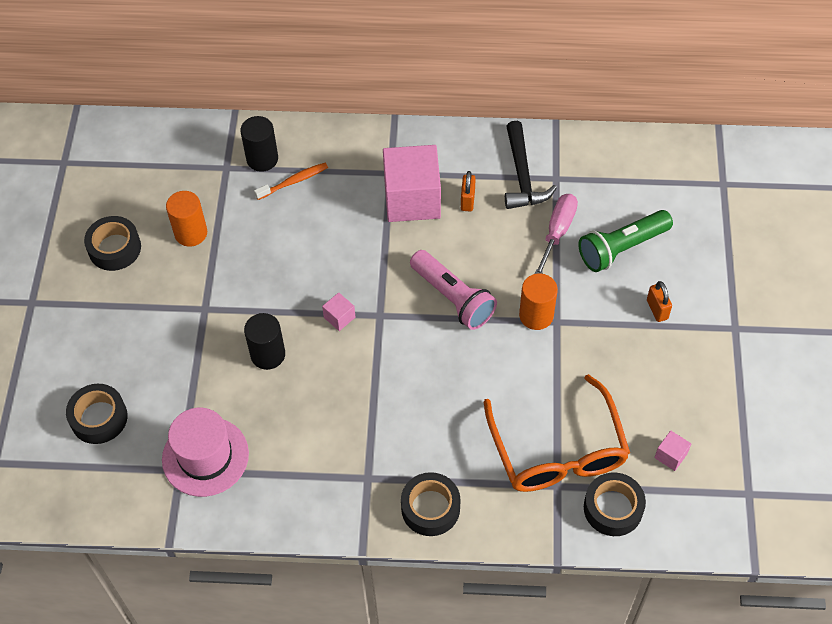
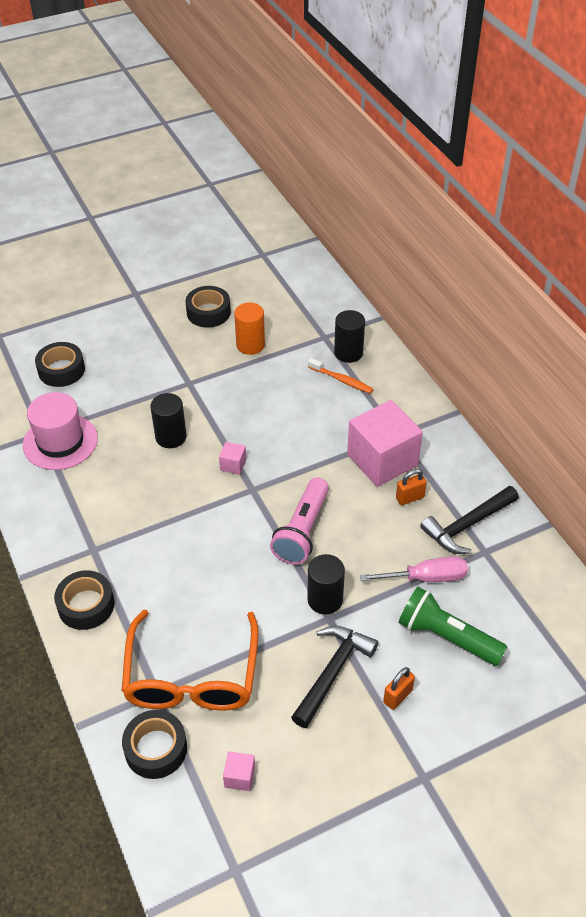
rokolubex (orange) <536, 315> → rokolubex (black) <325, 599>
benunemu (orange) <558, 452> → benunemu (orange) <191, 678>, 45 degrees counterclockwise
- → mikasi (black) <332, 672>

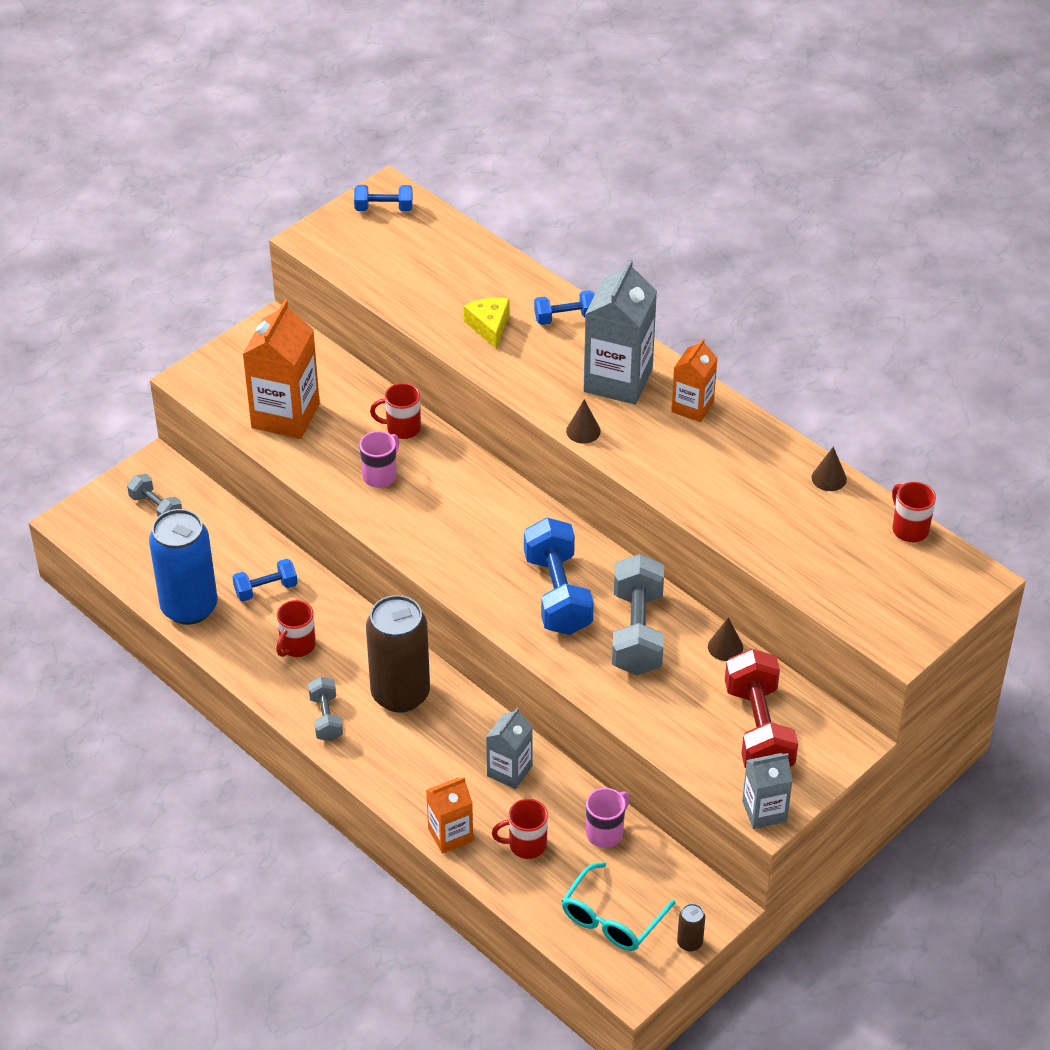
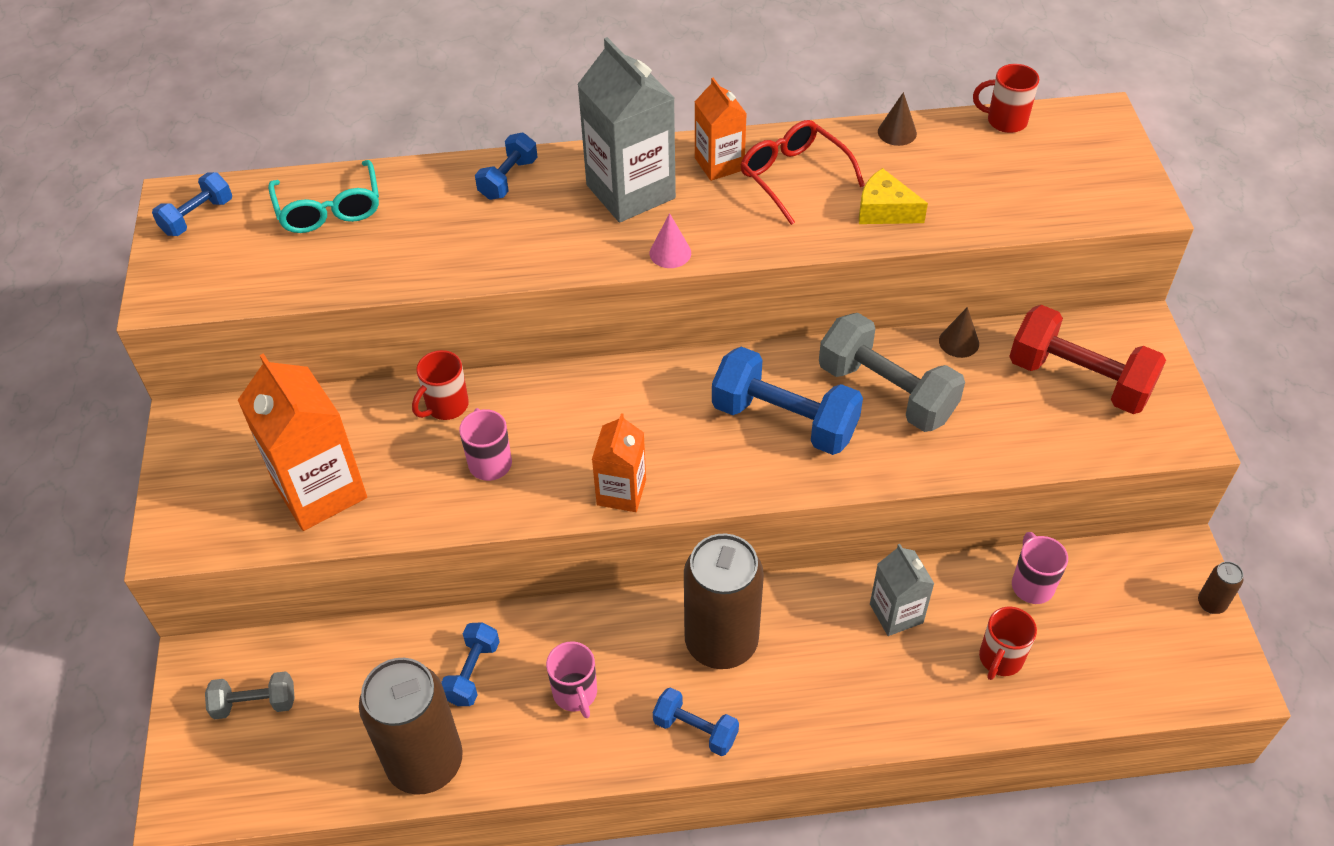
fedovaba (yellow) <489, 326> → fedovaba (yellow) <884, 210>, moved
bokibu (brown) <583, 431> → bokibu (pink) <670, 253>
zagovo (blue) <189, 607> → zagovo (brown) <425, 762>
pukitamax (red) <297, 646> → pukitamax (pink) <575, 694>
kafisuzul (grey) <326, 718> → kafisuzul (blue) <695, 730>
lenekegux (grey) <764, 811> → -
lenekegux (orange) <450, 835> → lenekegux (orange) <621, 492>, moved
benunemu (turquoise) <611, 919> → benunemu (turquoise) <329, 209>, moved
- → benunemu (red) <793, 176>

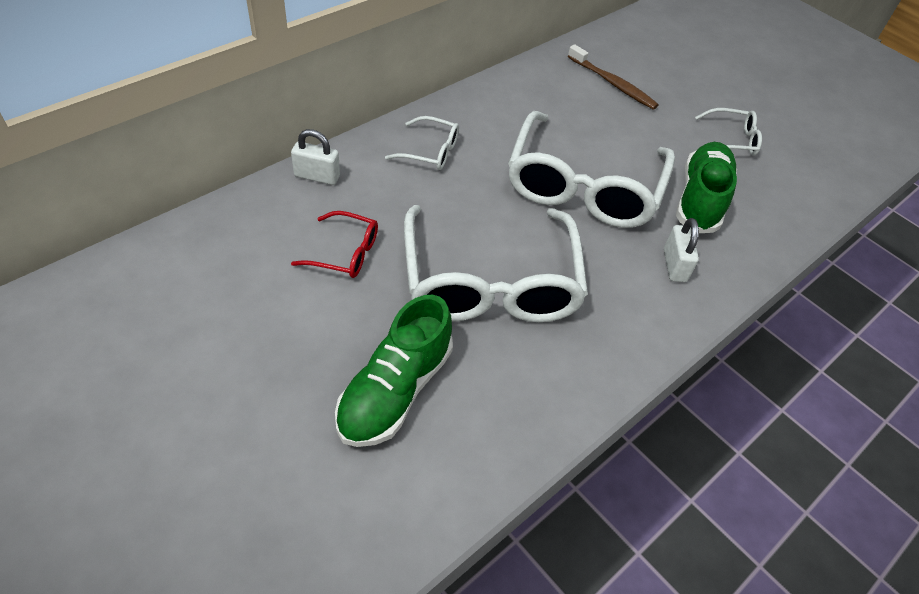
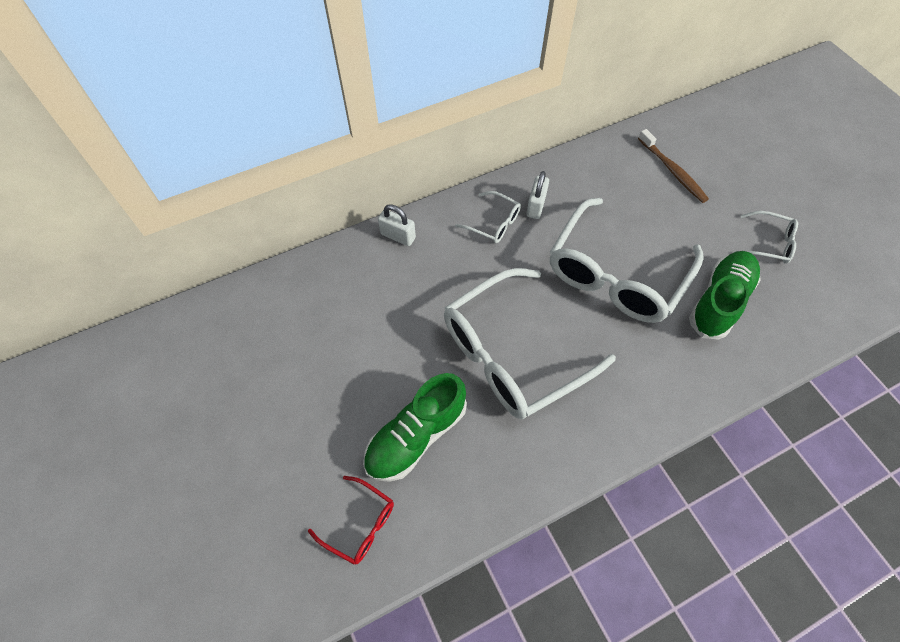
benunemu (white) <490, 282> → benunemu (white) <513, 354>, 45 degrees clockwise
benunemu (red) <345, 253> → benunemu (red) <359, 524>, moved
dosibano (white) <674, 265> → dosibano (white) <536, 206>, moved

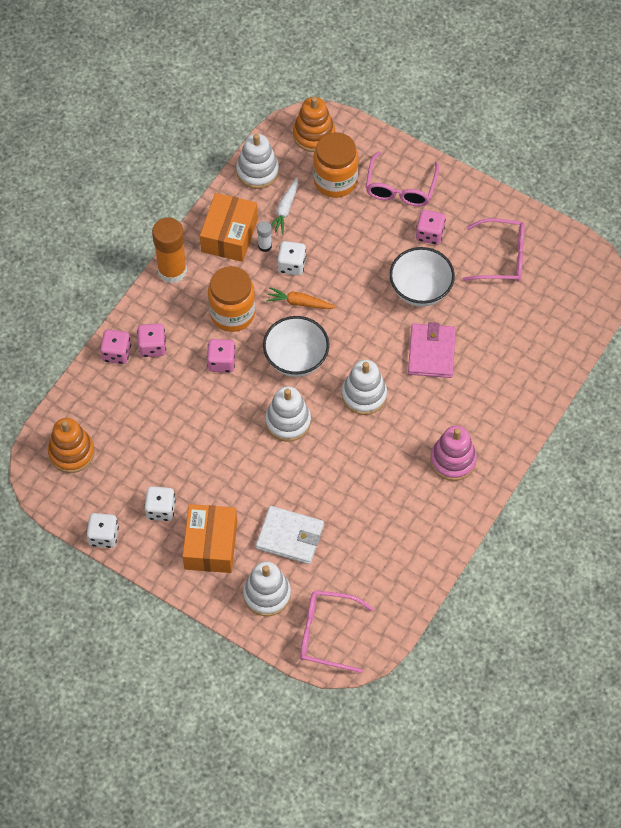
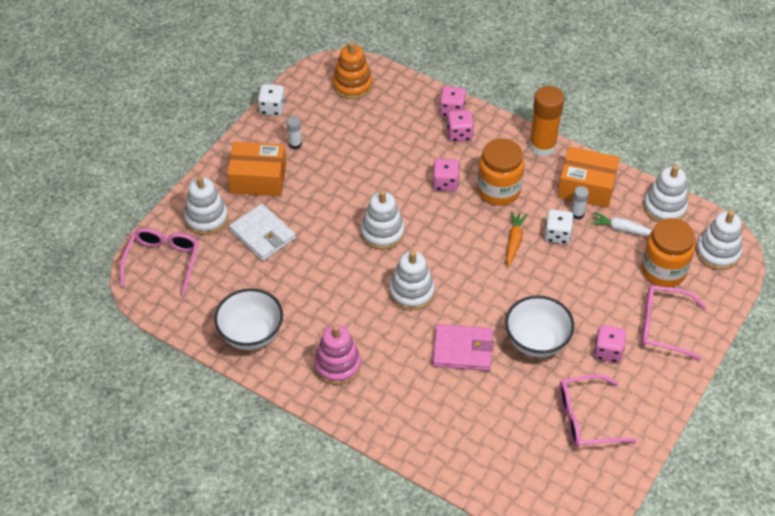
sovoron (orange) <314, 135> → sovoron (white) <718, 252>
benunemu (pink) <502, 257> → benunemu (pink) <585, 418>, 75 degrees clockwise
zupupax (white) <296, 359> → zupupax (white) <251, 334>, moved
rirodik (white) <160, 509> → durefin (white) <295, 144>
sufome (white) <290, 536> → sufome (white) <262, 234>, 60 degrees counterclockwise

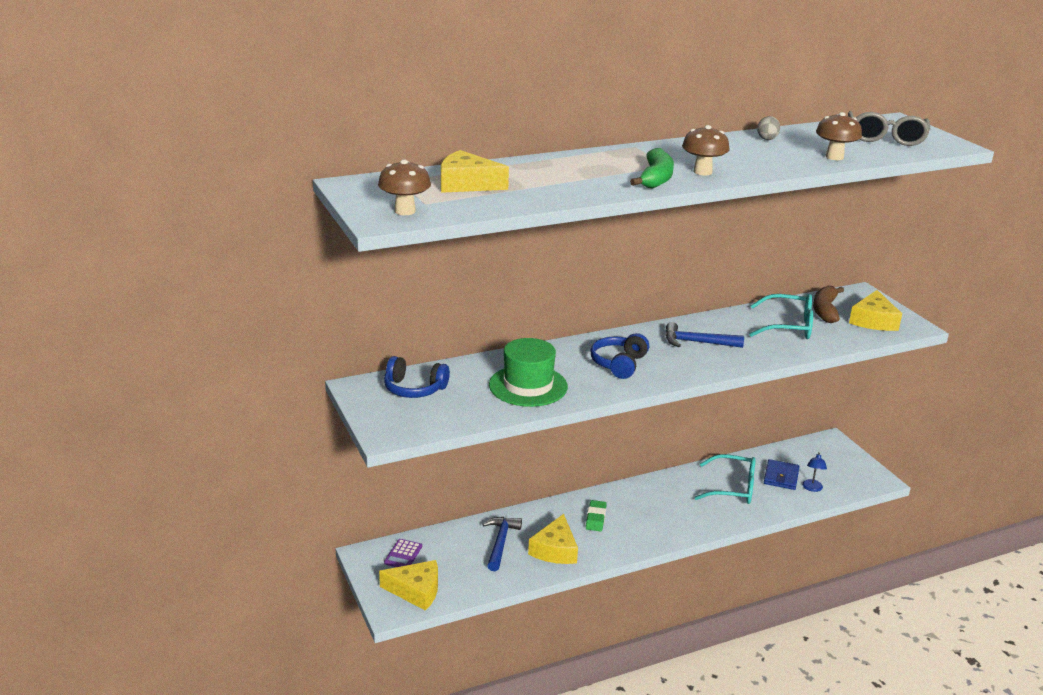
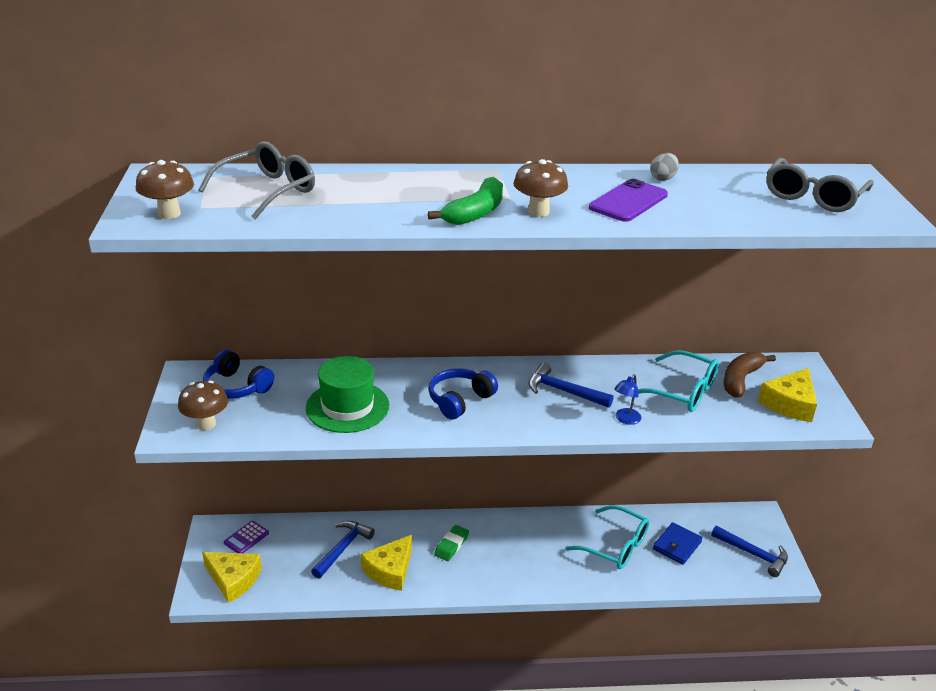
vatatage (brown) <834, 157> → vatatage (brown) <206, 424>, moved
fedovaba (yellow) <466, 184> → benunemu (grey) <268, 190>
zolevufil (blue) <812, 488> → zolevufil (blue) <625, 419>, moved
- → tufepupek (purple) <628, 201>
- → mikasi (blue) <753, 554>

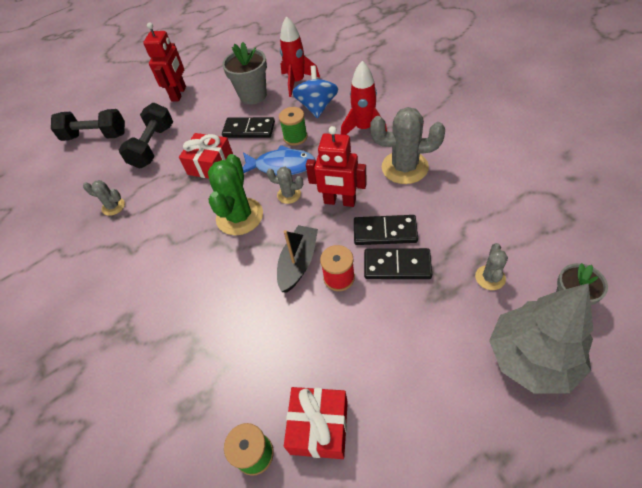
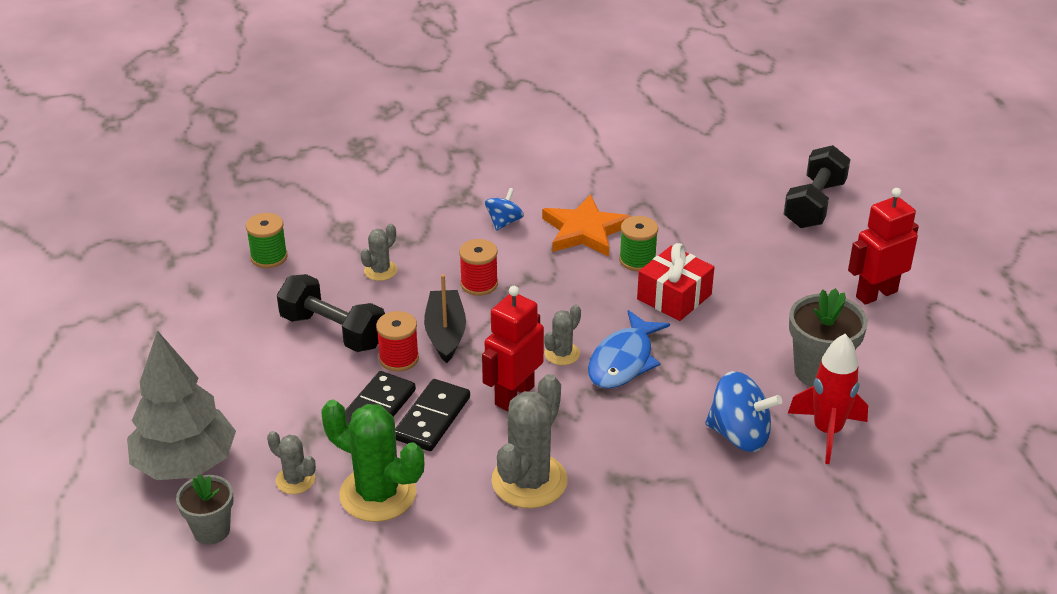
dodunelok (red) <179, 94> → dodunelok (red) <876, 294>, 120 degrees clockwise
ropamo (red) <364, 128> → -
kafisuzul (black) <153, 146> → kafisuzul (black) <333, 331>, moved
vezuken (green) <295, 137> → vezuken (green) <637, 260>, moved
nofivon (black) <249, 130> → -
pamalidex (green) <239, 216> → pamalidex (green) <378, 494>, moved
pamalidex (grey) <113, 206> → pamalidex (grey) <380, 271>, moved
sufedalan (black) <298, 263> → sufedalan (black) <445, 333>, 135 degrees counterclockwise
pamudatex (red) <319, 427> → -
- → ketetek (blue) <504, 222>
- → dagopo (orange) <584, 231>
- → vezuken (red) <479, 284>

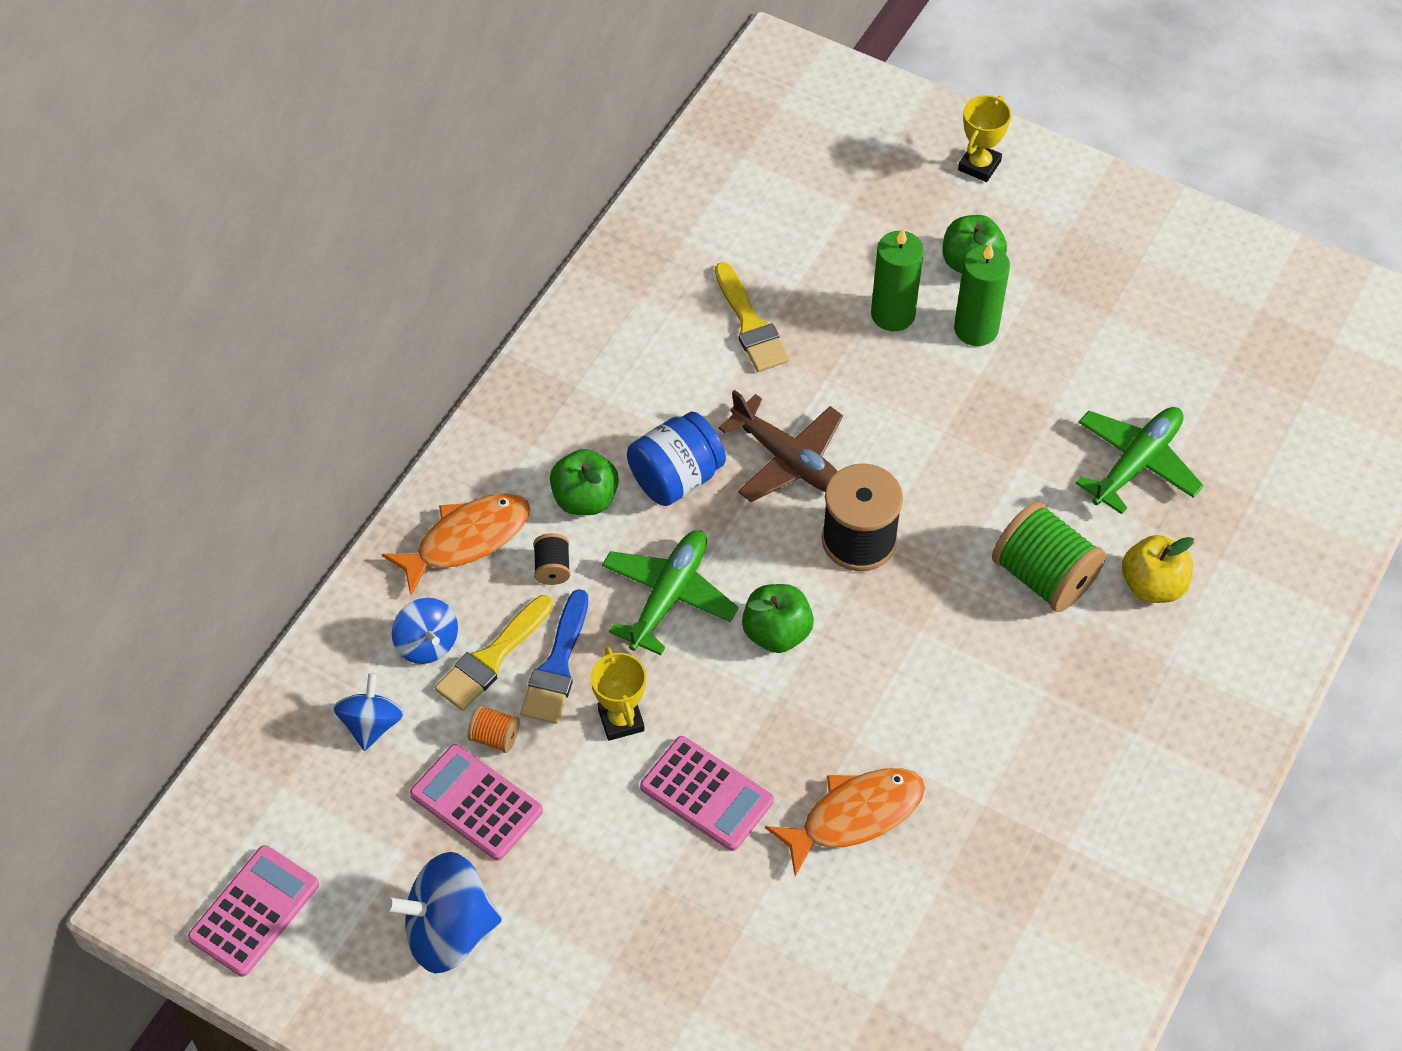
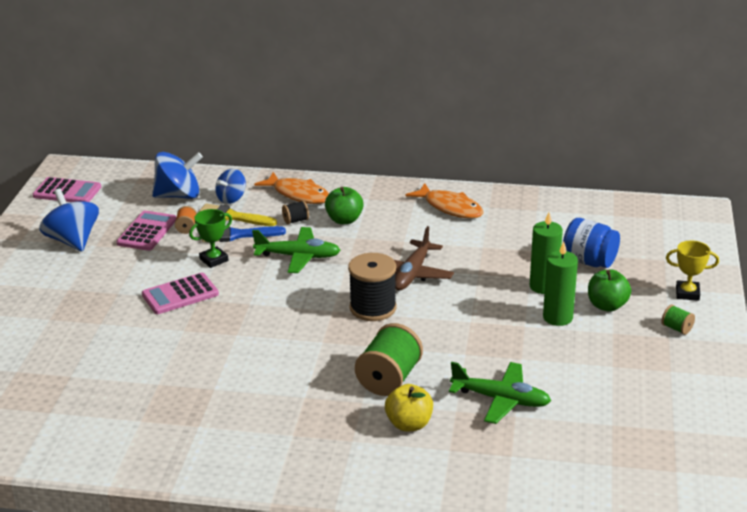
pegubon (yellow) <750, 324> → -
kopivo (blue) <676, 478> → kopivo (blue) <589, 261>, moved
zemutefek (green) <776, 633> → -
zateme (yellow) <621, 720> → zateme (green) <214, 260>
ketetek (blue) <371, 724> → ketetek (blue) <179, 195>, x1.62
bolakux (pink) <706, 794> → bolakux (pink) <180, 294>, 45 degrees clockwise
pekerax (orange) <854, 816> → pekerax (orange) <450, 207>, moved
- → vezuken (green) <677, 328>

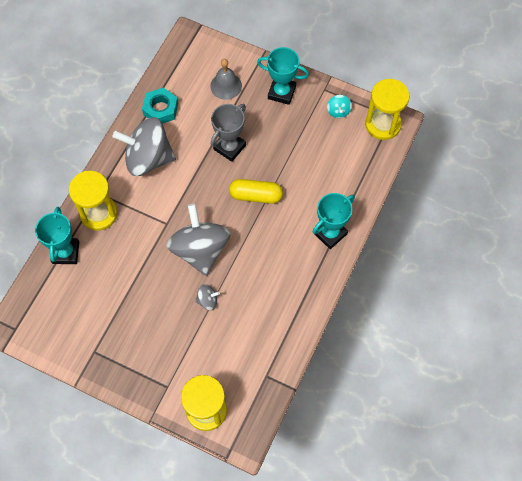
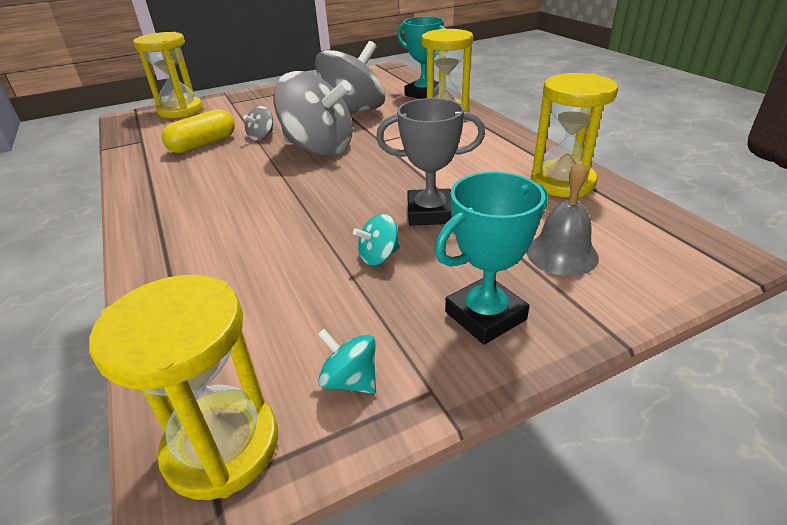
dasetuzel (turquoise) <160, 109> → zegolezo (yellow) <562, 182>
zateme (grey) <229, 147> → zateme (grey) <430, 213>, 75 degrees counterclockwise
ketetek (grey) <148, 158> → ketetek (grey) <352, 112>, moved
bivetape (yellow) <256, 196> → bivetape (yellow) <203, 144>, moved
zateme (turquoise) <330, 233> → -
- → ketetek (turquoise) <379, 256>

